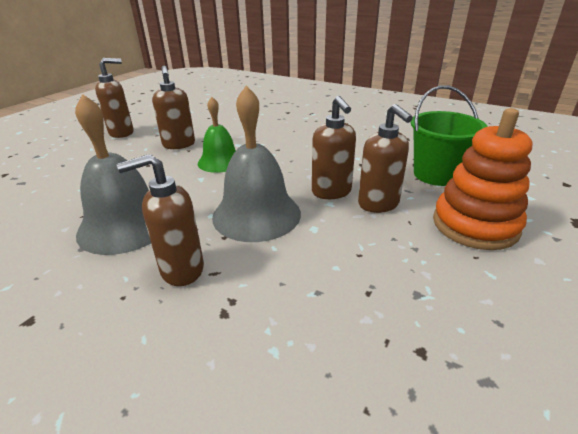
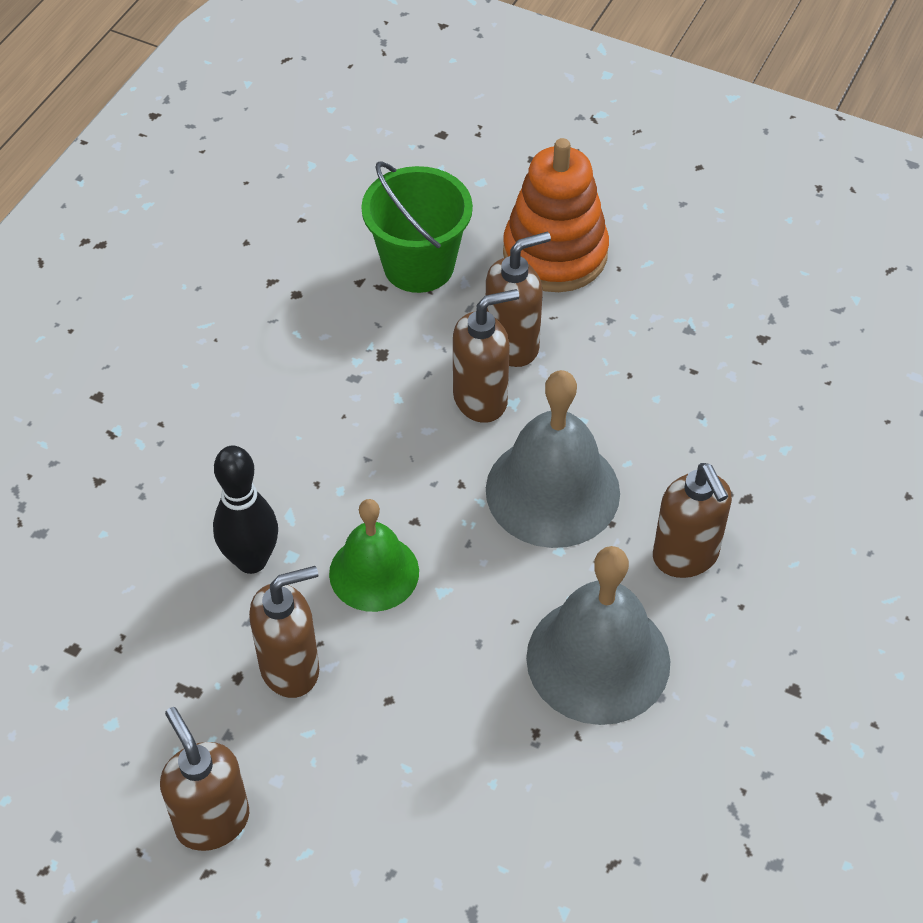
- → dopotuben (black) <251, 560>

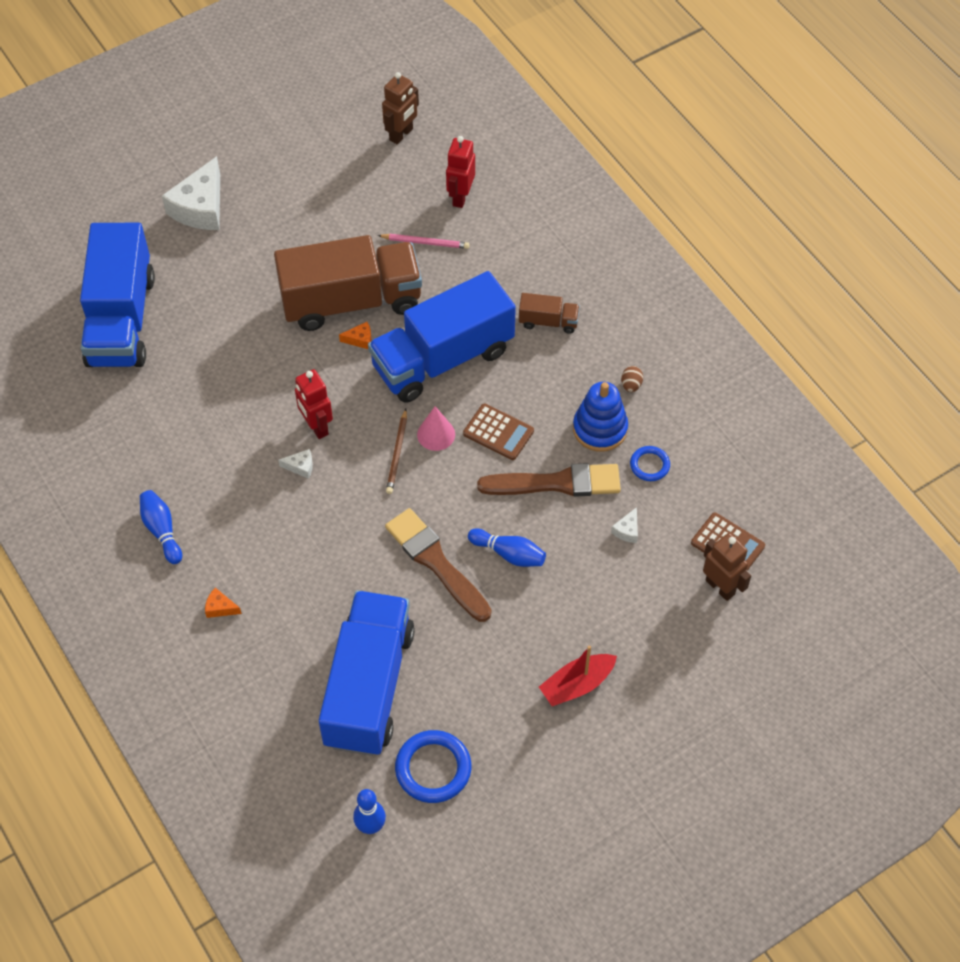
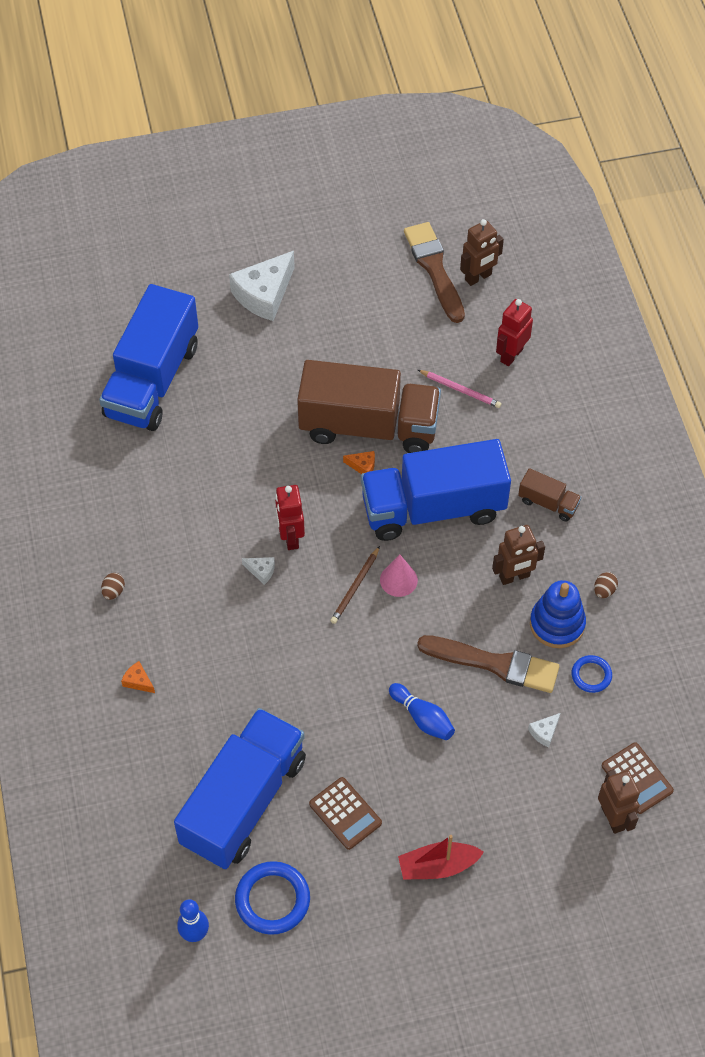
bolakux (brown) <498, 432> → bolakux (brown) <345, 813>, moved
dopotuben (blue) <162, 530> → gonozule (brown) <113, 591>
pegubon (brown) <436, 562> → pegubon (brown) <434, 268>, moved
- → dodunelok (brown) <514, 577>

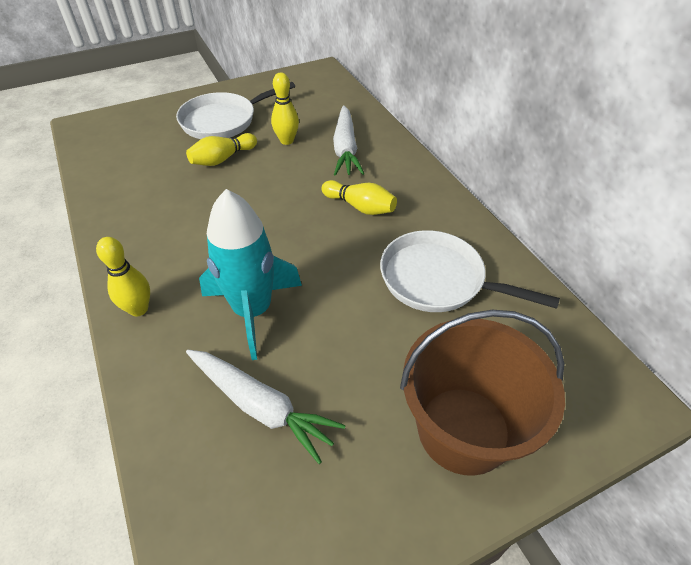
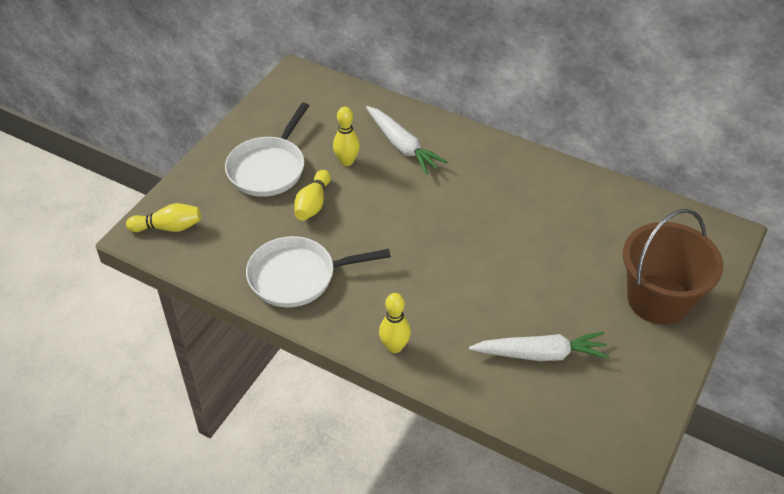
dopotuben (yellow) <360, 207> → dopotuben (yellow) <168, 227>, moved
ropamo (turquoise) <253, 311> → -
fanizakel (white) <438, 280> → fanizakel (white) <298, 276>, moved

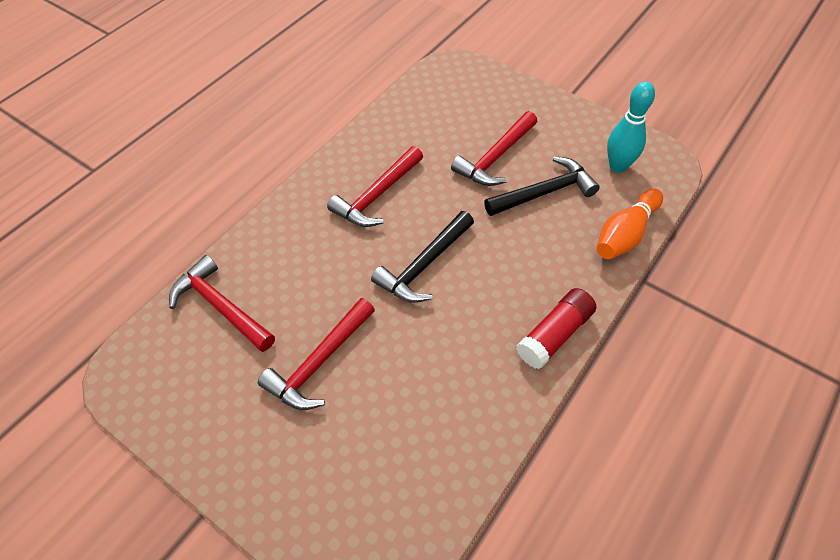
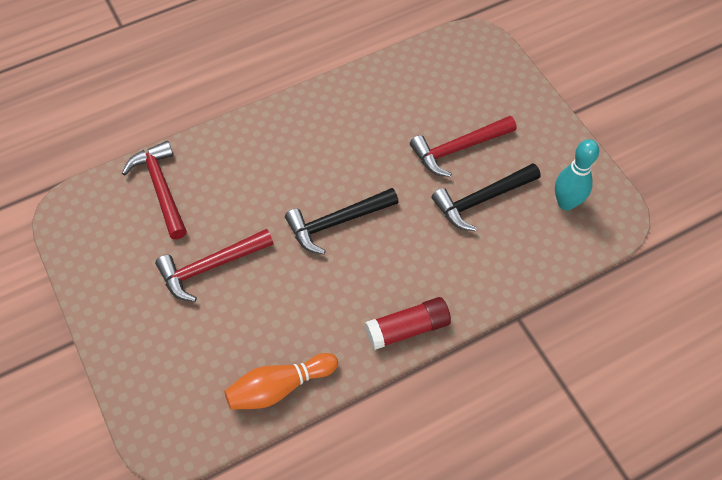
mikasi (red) <377, 196> → -
mikasi (black) <544, 192> → mikasi (black) <481, 200>, 150 degrees clockwise
dopotuben (orange) <625, 234> → dopotuben (orange) <279, 387>, moved

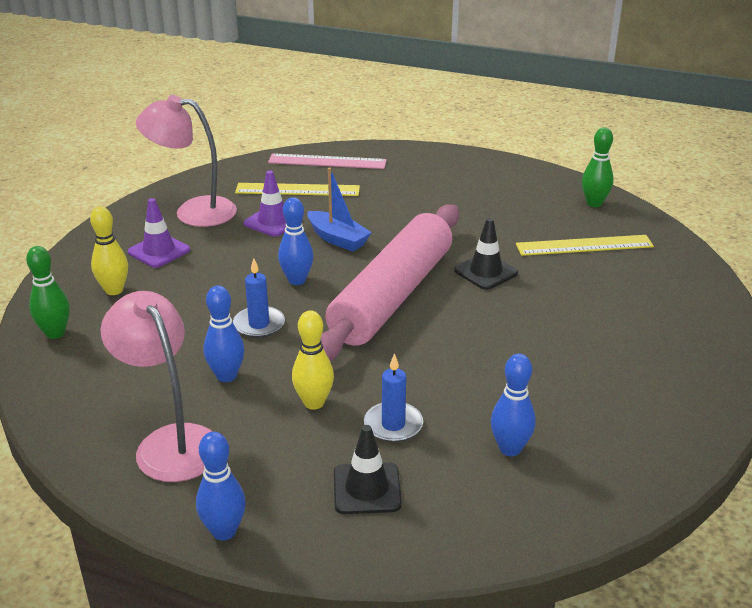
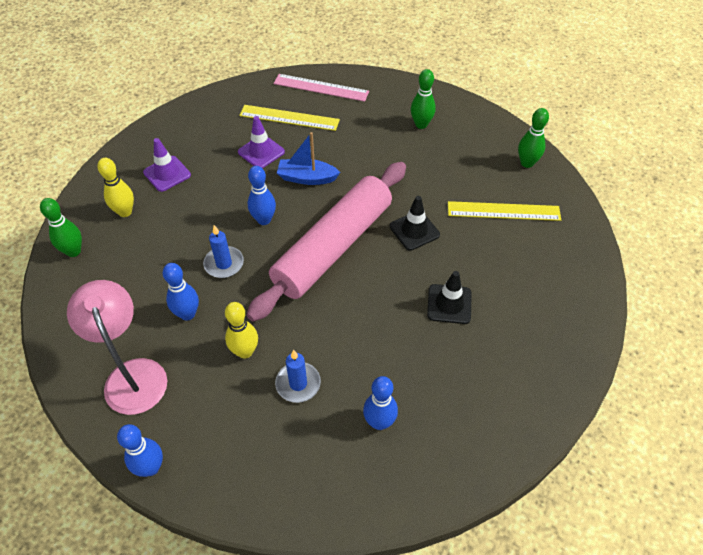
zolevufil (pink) <193, 211> → -
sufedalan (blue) <337, 239> → sufedalan (blue) <307, 178>, 135 degrees clockwise
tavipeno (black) <367, 488> → tavipeno (black) <449, 304>, moved
- → dopotuben (green) <421, 124>

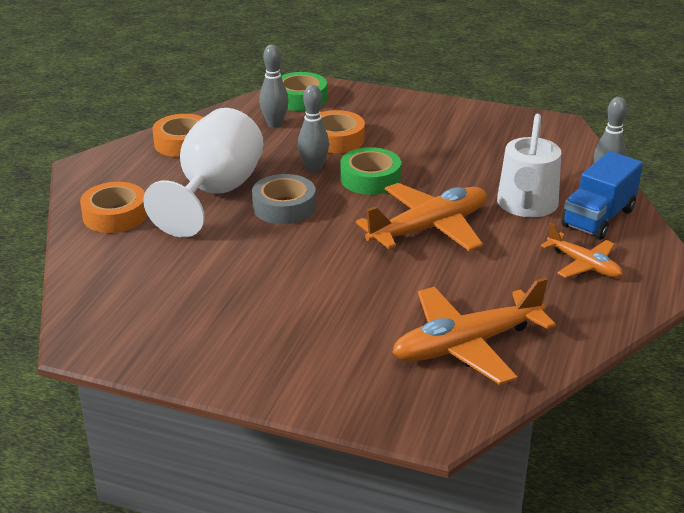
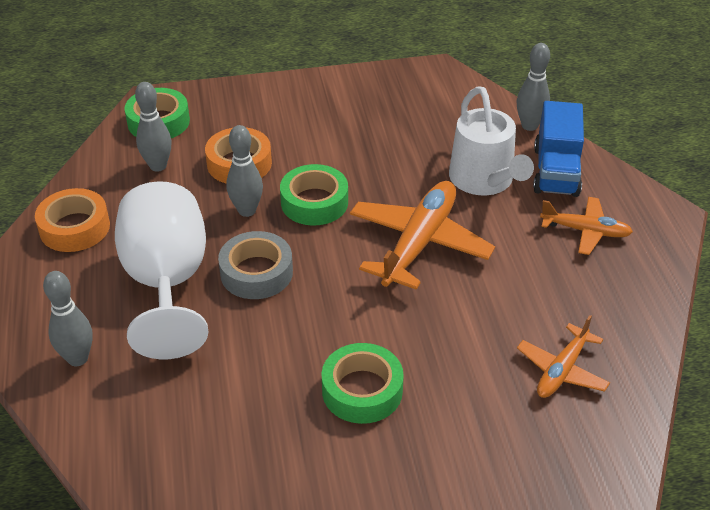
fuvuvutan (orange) <115, 215> → dopotuben (grey) <78, 358>
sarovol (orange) <466, 345> → sarovol (orange) <562, 370>, x0.57
- → fuvuvutan (green) <362, 390>

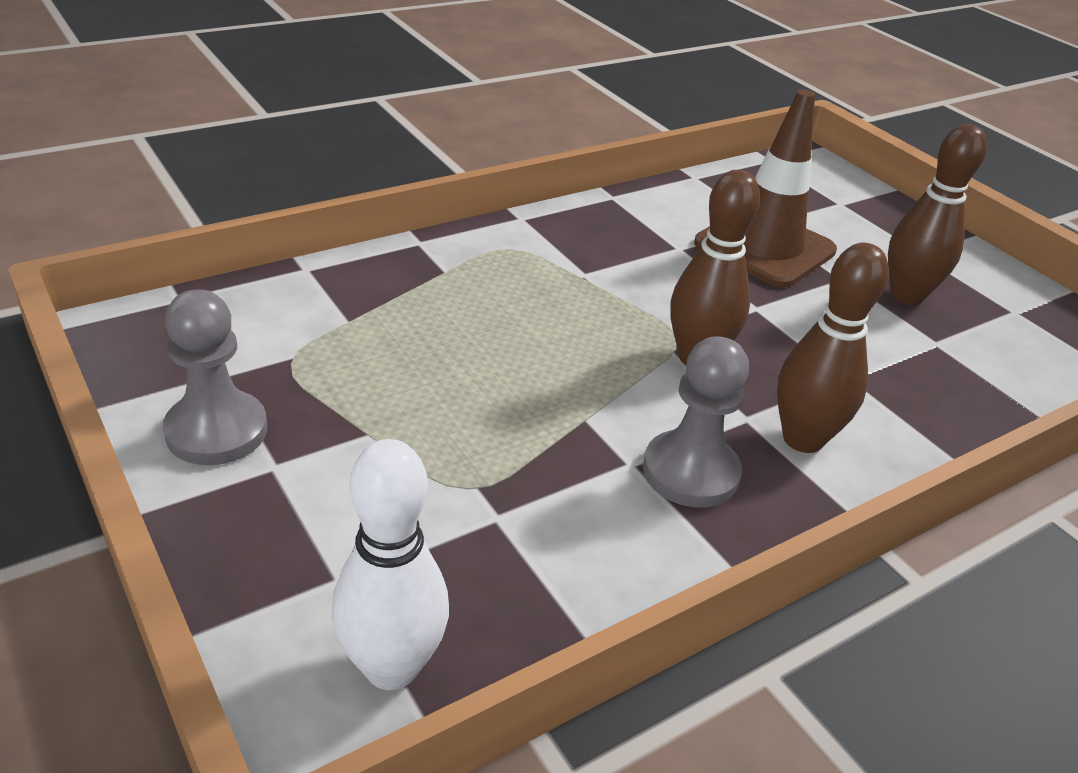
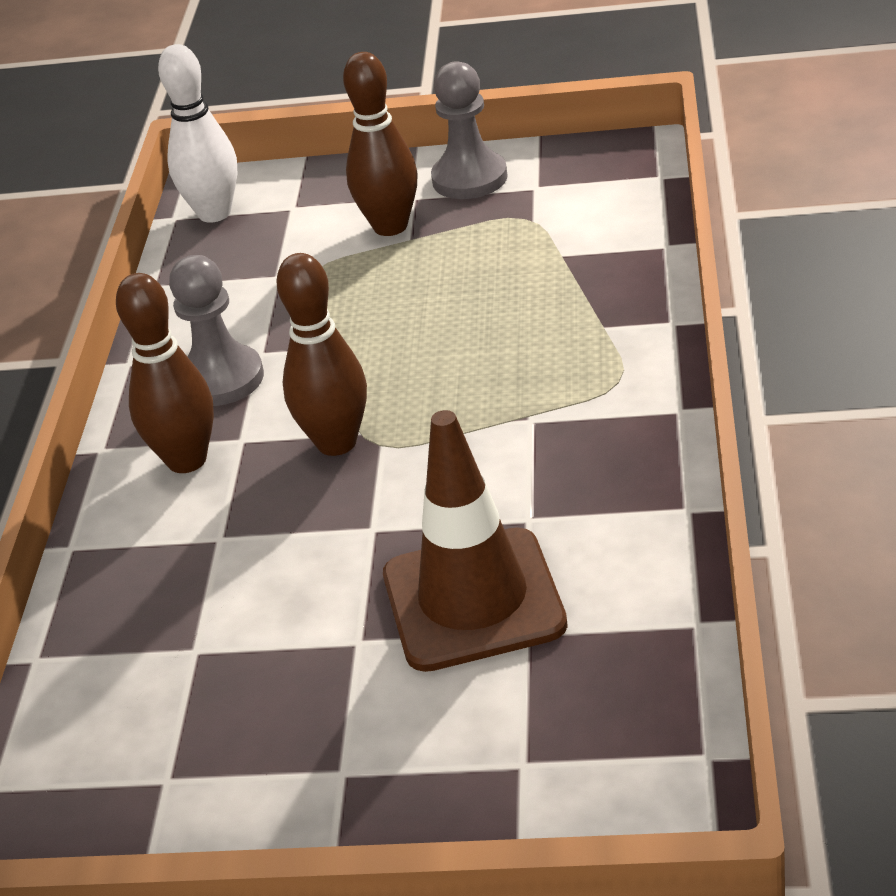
dopotuben (brown) <906, 296> → dopotuben (brown) <390, 226>, moved

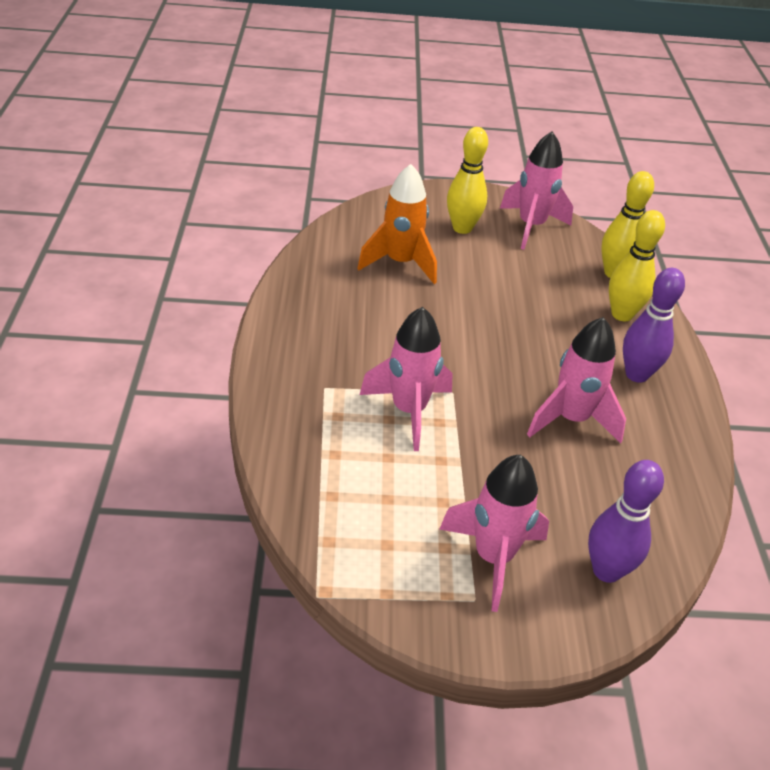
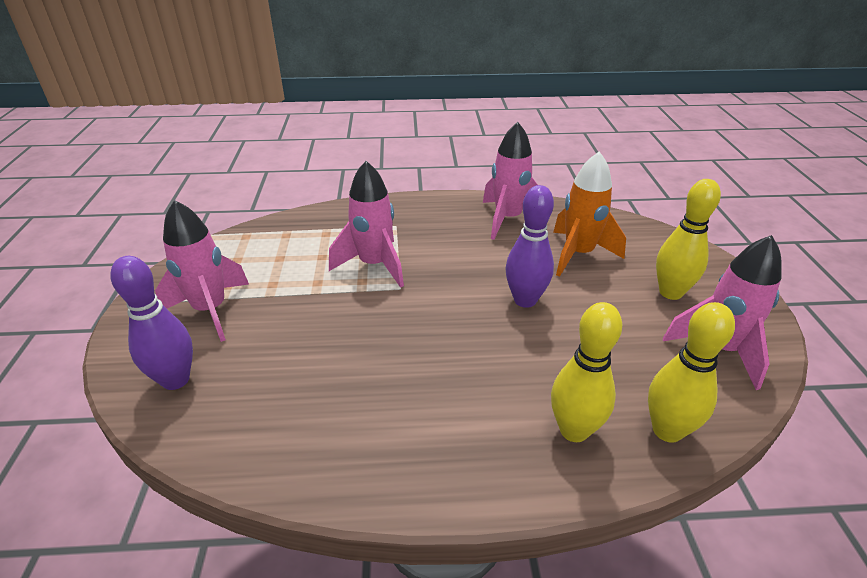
dopotuben (purple) <636, 374> → dopotuben (purple) <525, 300>, moved
ropamo (pink) <571, 419> → ropamo (pink) <508, 219>, moved

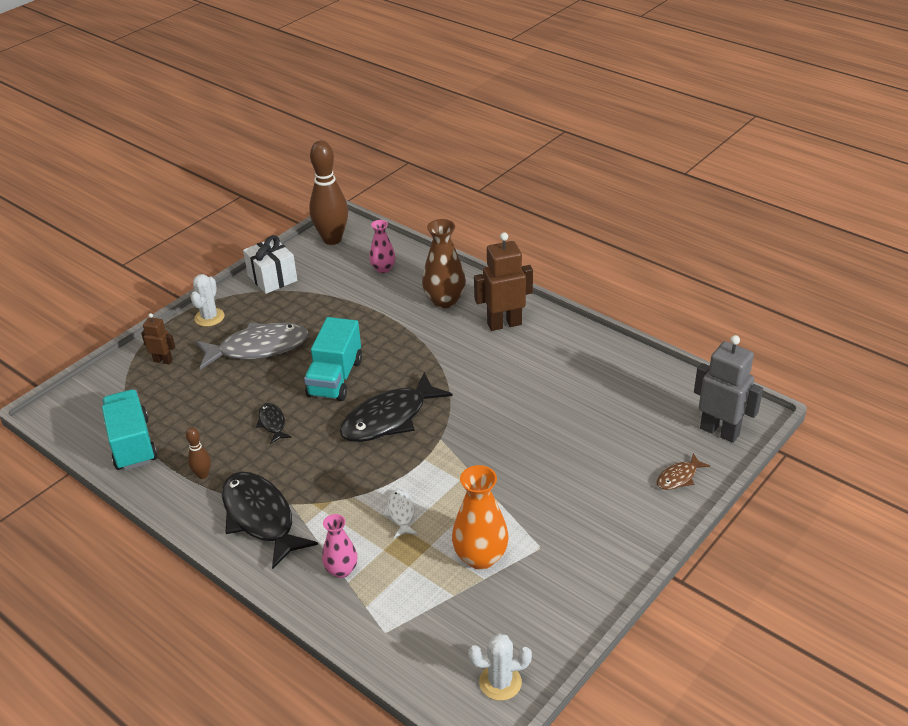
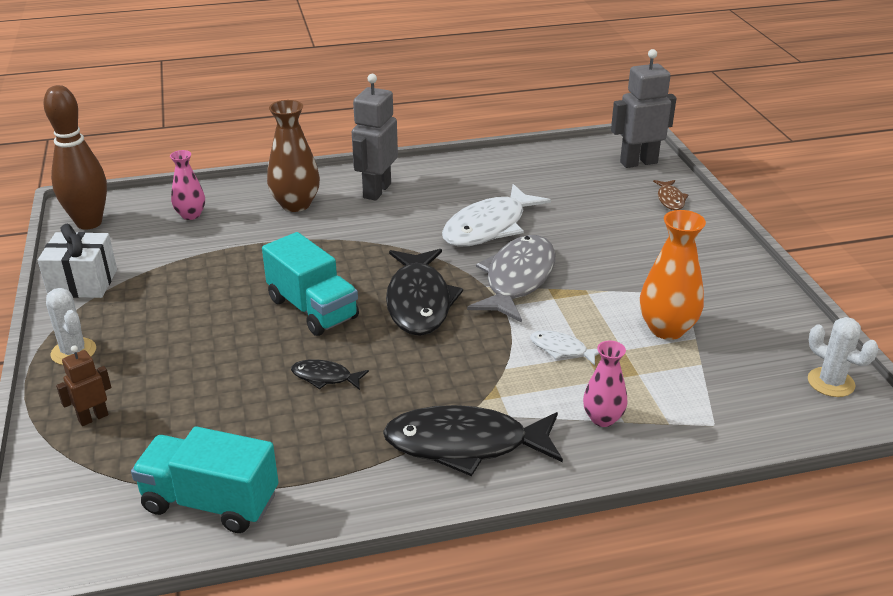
dodunelok (brown) <504, 324> → dodunelok (grey) <376, 191>
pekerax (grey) <258, 348> → pekerax (grey) <517, 279>, moved
dopotuben (brown) <203, 475> → -
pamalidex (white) <500, 682> → pamalidex (white) <831, 382>, 75 degrees counterclockwise
- → pekerax (white) <489, 227>

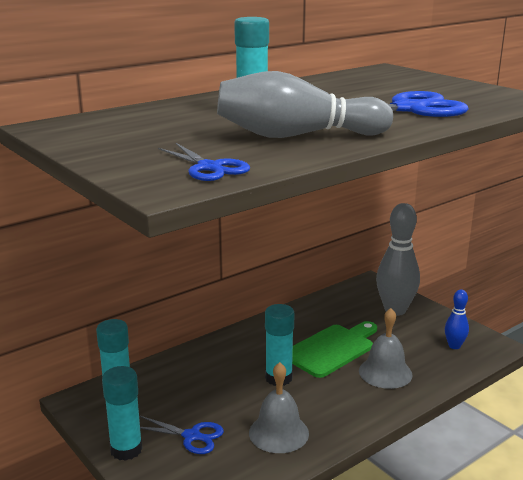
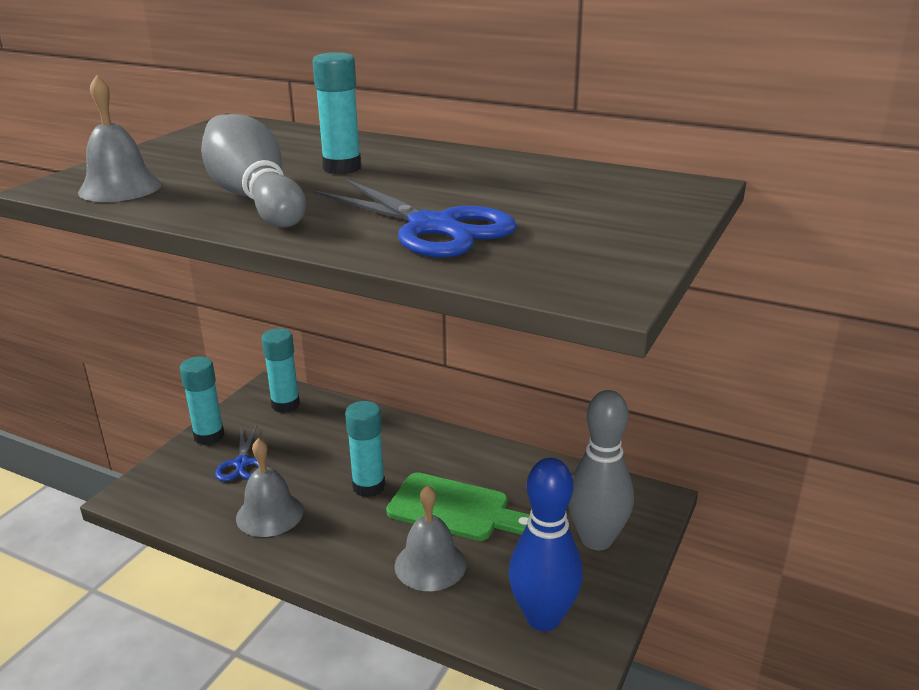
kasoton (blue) <209, 168> → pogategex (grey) <120, 188>
dopotuben (blue) <454, 346> → dopotuben (blue) <543, 617>, x1.97

